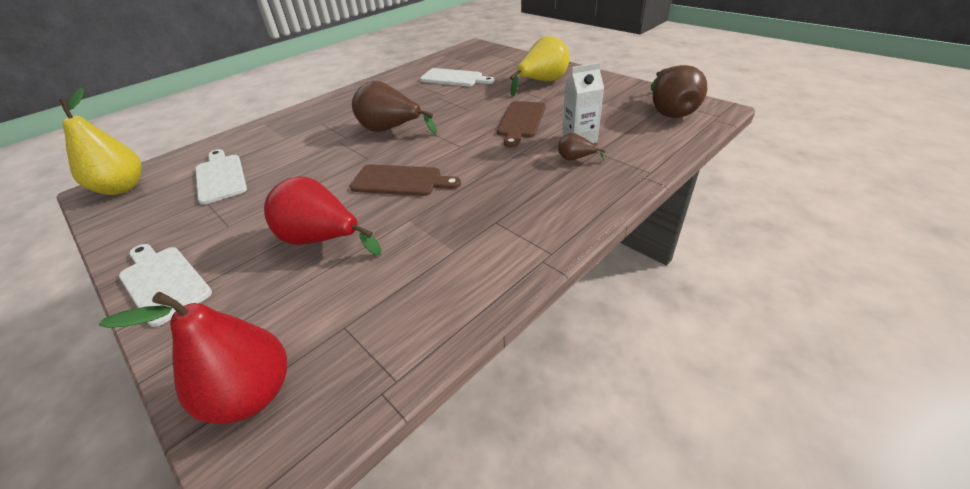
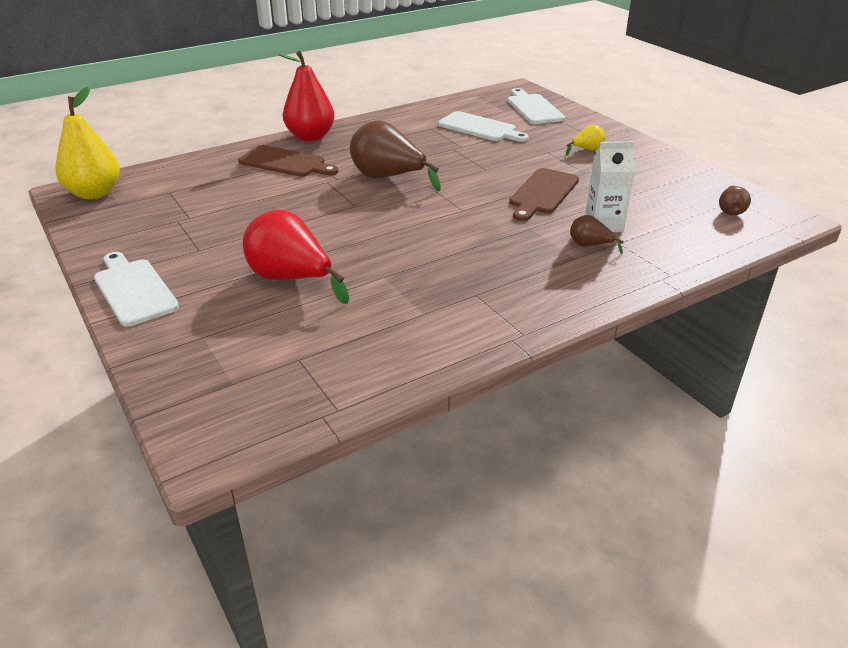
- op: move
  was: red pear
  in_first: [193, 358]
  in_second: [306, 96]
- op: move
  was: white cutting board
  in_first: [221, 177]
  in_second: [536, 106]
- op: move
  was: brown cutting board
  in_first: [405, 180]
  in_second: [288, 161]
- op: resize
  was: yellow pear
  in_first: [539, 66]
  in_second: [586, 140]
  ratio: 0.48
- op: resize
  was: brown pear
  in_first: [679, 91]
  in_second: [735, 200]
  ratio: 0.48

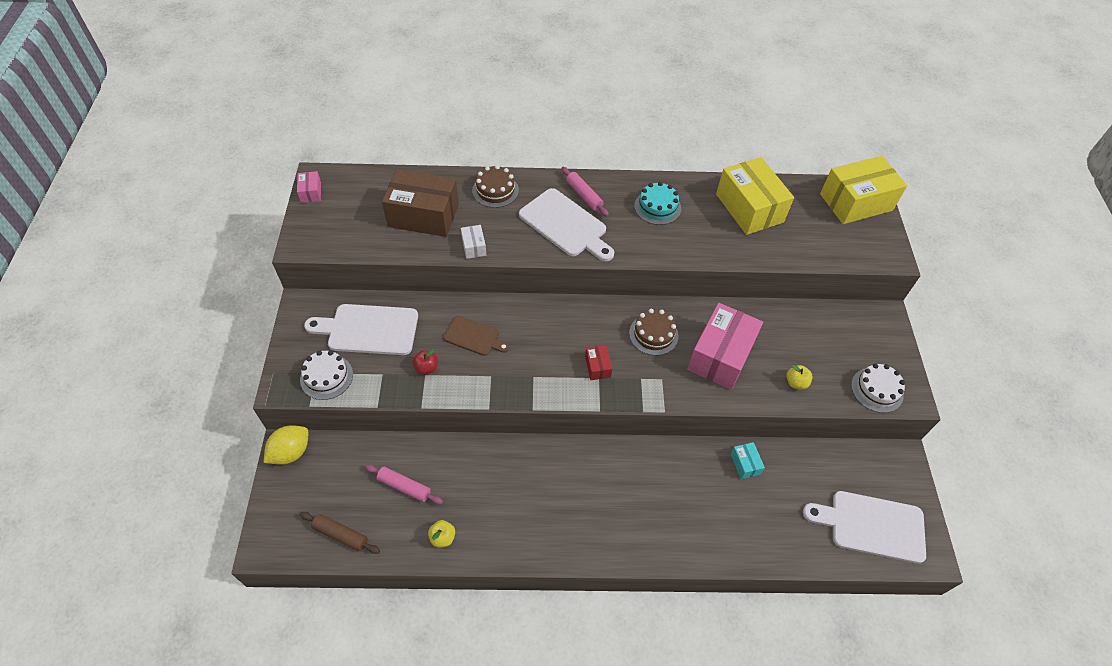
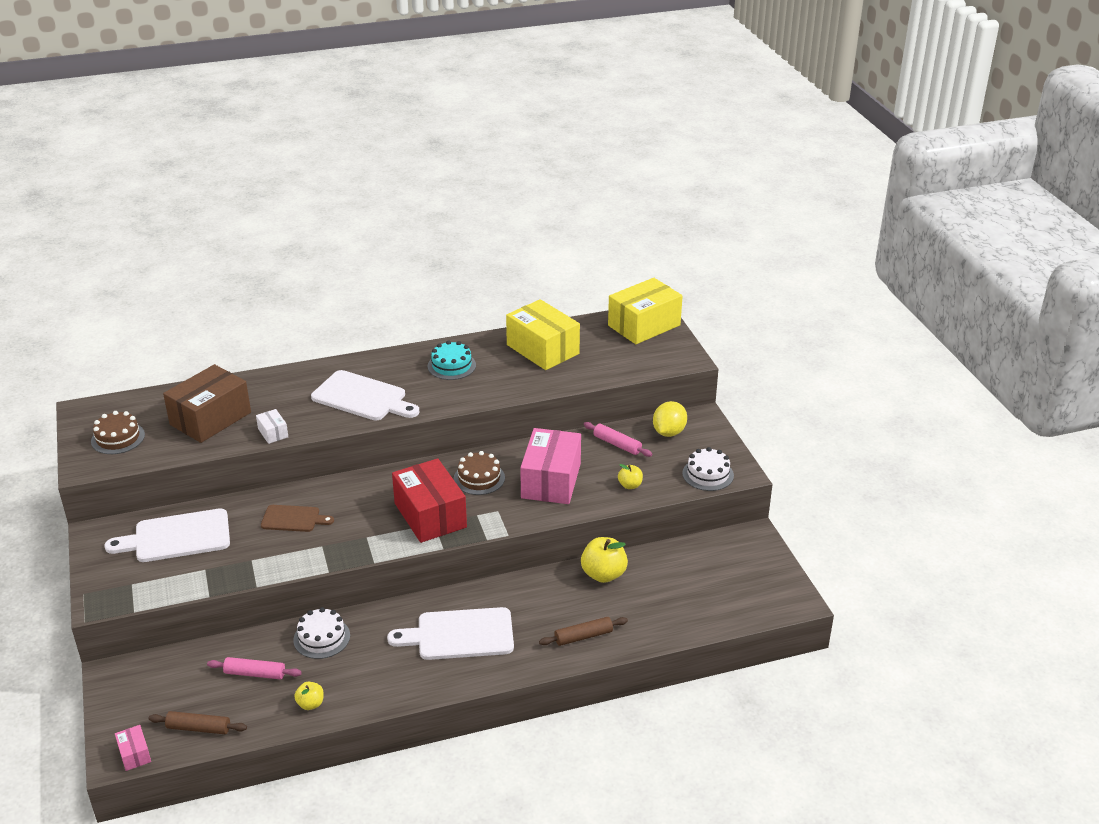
- op: delete
  was: red apple
  in_first: [425, 362]
- op: insert
  now: brown rolling pin
  in_second: [583, 631]
- op: move
  was: yellow lemon
  in_first: [286, 445]
  in_second: [670, 419]
- op: move
  was: pink box
  in_first: [309, 187]
  in_second: [133, 748]
- op: move
  was: white cake
  in_first: [326, 375]
  in_second: [321, 633]
- op: move
  was: brown cake
  in_first: [495, 186]
  in_second: [118, 432]
- op: move
  was: pink rolling pin
  in_first: [585, 192]
  in_second: [618, 439]
- op: move
  was: white cutting board
  in_first: [864, 527]
  in_second: [450, 633]
- op: replace
  was: turquoise box
  now: yellow apple
  in_first: [748, 460]
  in_second: [604, 560]
- op: rotate
  was: brown box
  in_first: [420, 203]
  in_second: [207, 403]
  clockwise: -45
- op: resize
  was: red box
  in_first: [598, 362]
  in_second: [429, 500]
  ratio: 2.29

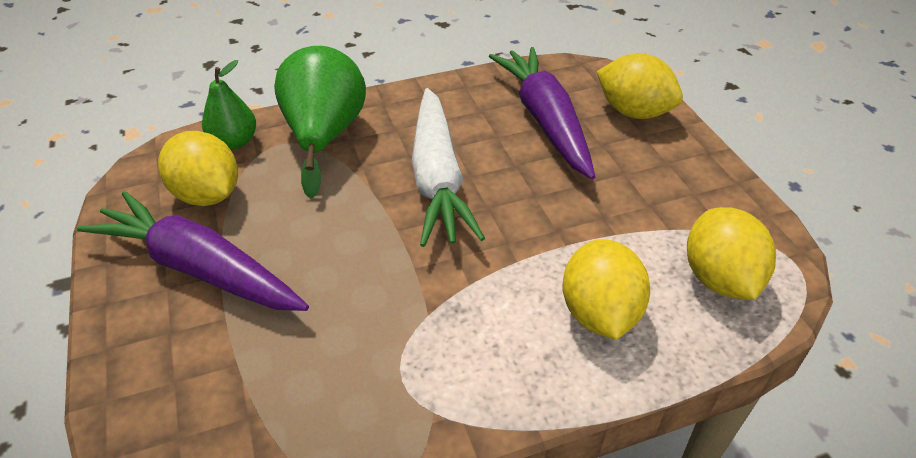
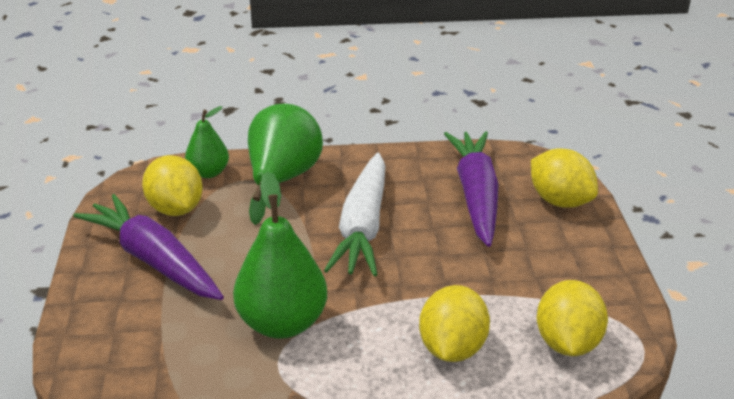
- op: insert
  now: green pear
  in_second: [280, 255]

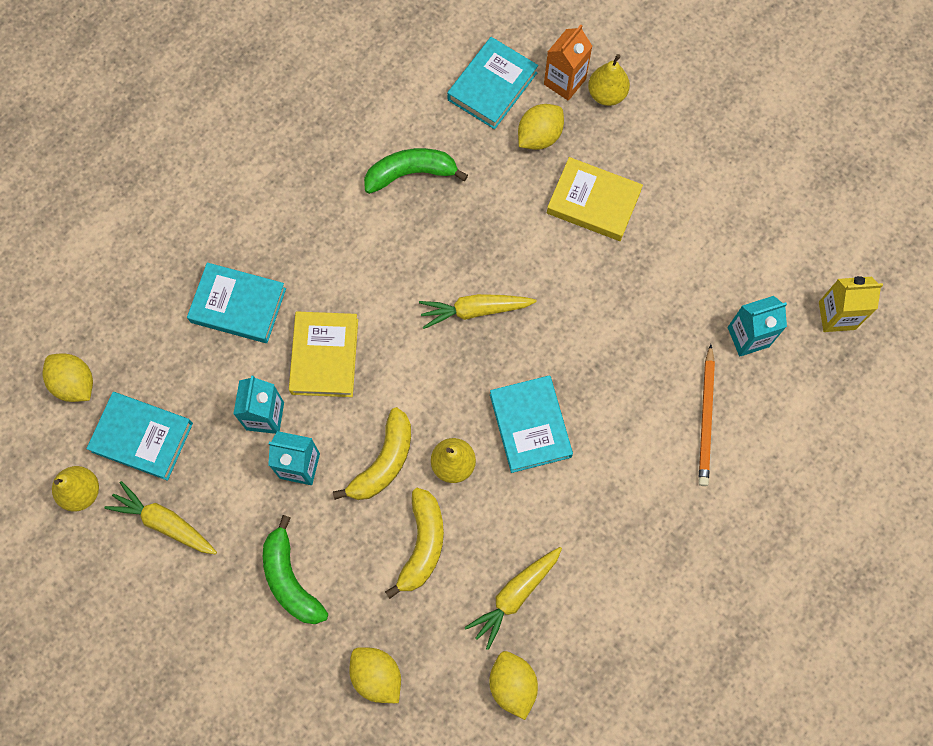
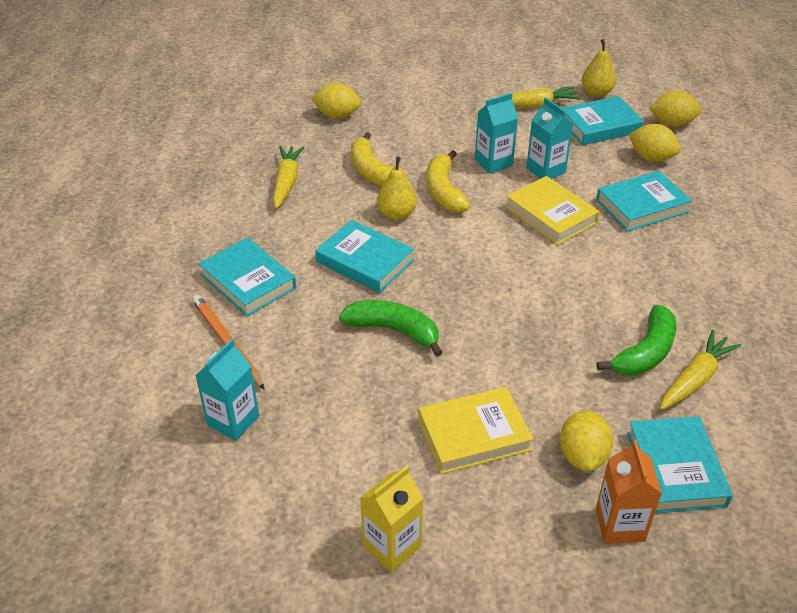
- op: delete
  was: yellow pear
  in_first: [609, 80]
- op: insert
  now: turquoise book
  in_second: [247, 277]
- op: move
  was: green banana
  in_first: [295, 569]
  in_second: [391, 328]
- op: move
  was: yellow carrot
  in_first: [478, 311]
  in_second: [700, 370]
- op: move
  was: yellow lemon
  in_first: [513, 685]
  in_second: [654, 143]
- op: move
  was: yellow carton
  in_first: [851, 304]
  in_second: [392, 519]

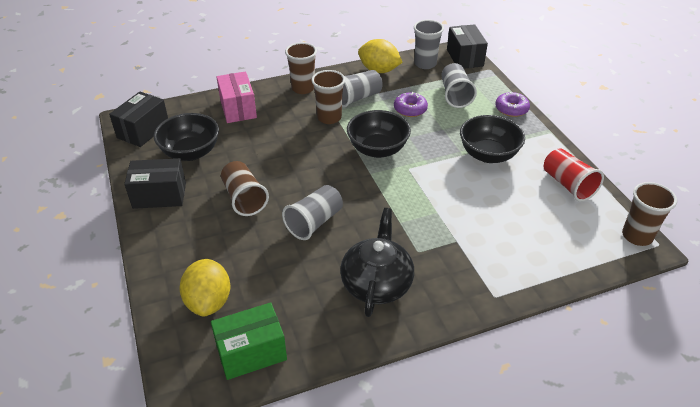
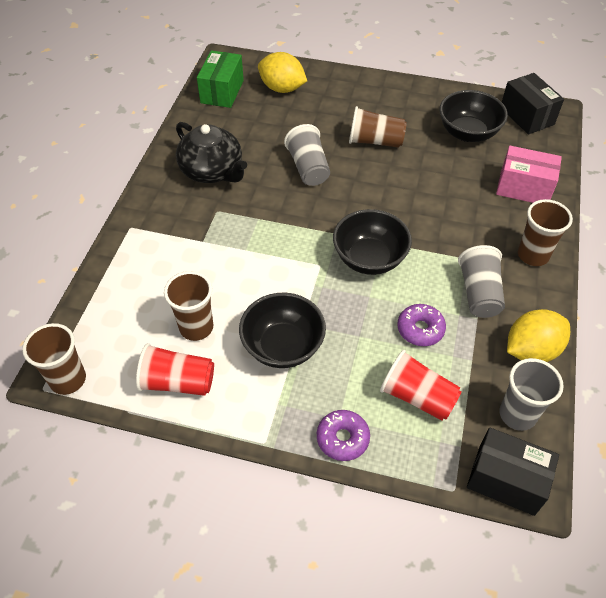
- op: delete
  was: black box
  in_first: [155, 183]
- op: move
  was: brown cup
  in_first: [328, 97]
  in_second: [188, 306]
- op: recolor
  was: grey cup
  now: red cup
  in_first: [459, 85]
  in_second: [421, 385]

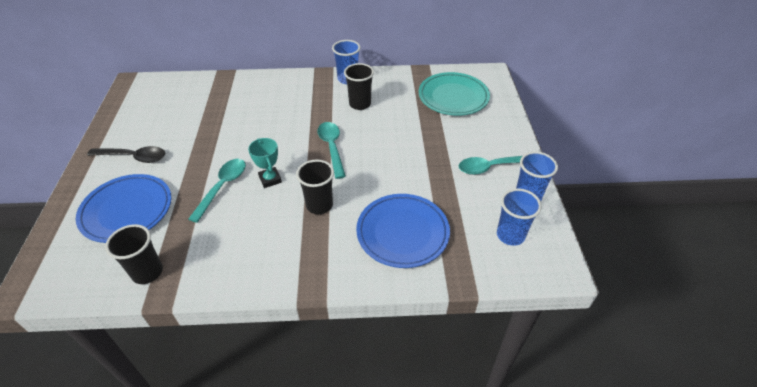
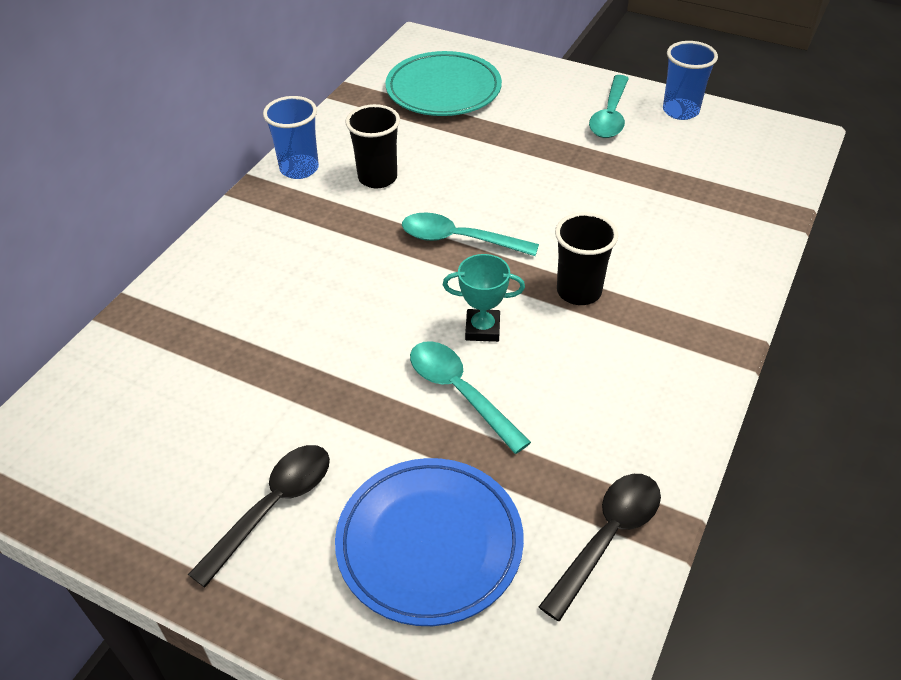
- op: delete
  was: blue plate
  in_first: [403, 231]
- op: delete
  was: blue cup
  in_first: [519, 217]
- op: replace
  was: black cup
  now: black spoon
  in_first: [134, 254]
  in_second: [600, 548]

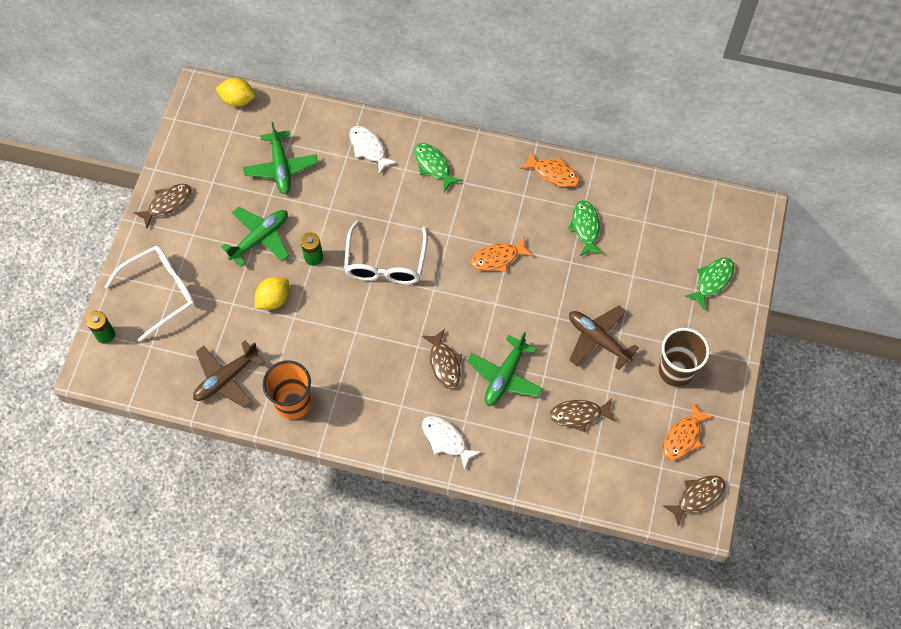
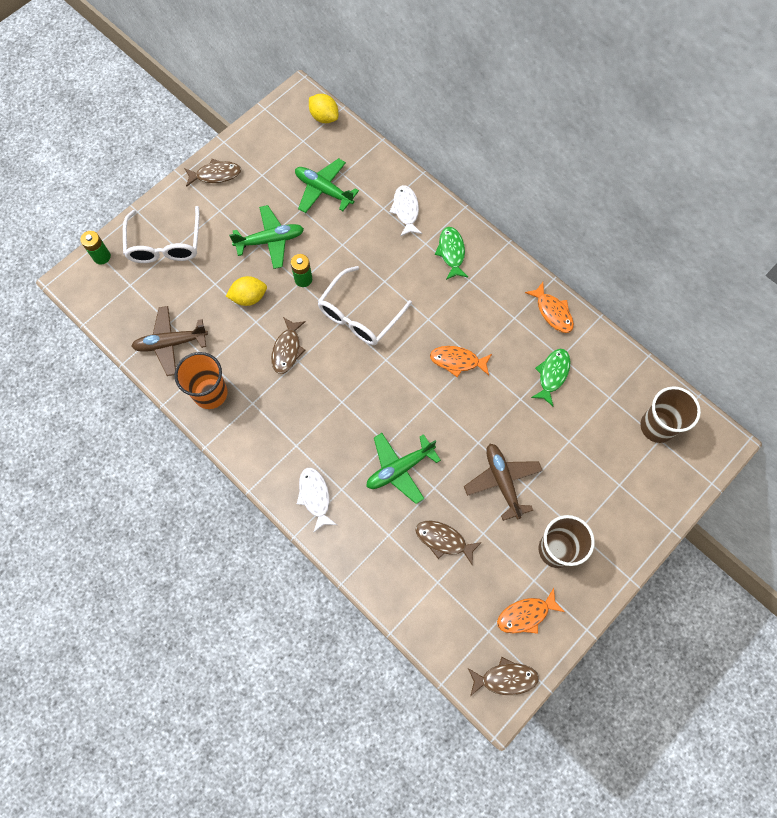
- op: delete
  was: green fish
  in_first: [709, 284]
- op: insert
  now: brown cup
  in_second: [670, 414]
- op: move
  was: brown fish
  in_first: [442, 359]
  in_second: [288, 345]
- op: rotate
  was: white glasses
  in_first: [150, 294]
  in_second: [161, 234]
  clockwise: 90
- op: rotate
  was: green plane
  in_first: [280, 158]
  in_second: [327, 185]
  clockwise: 105

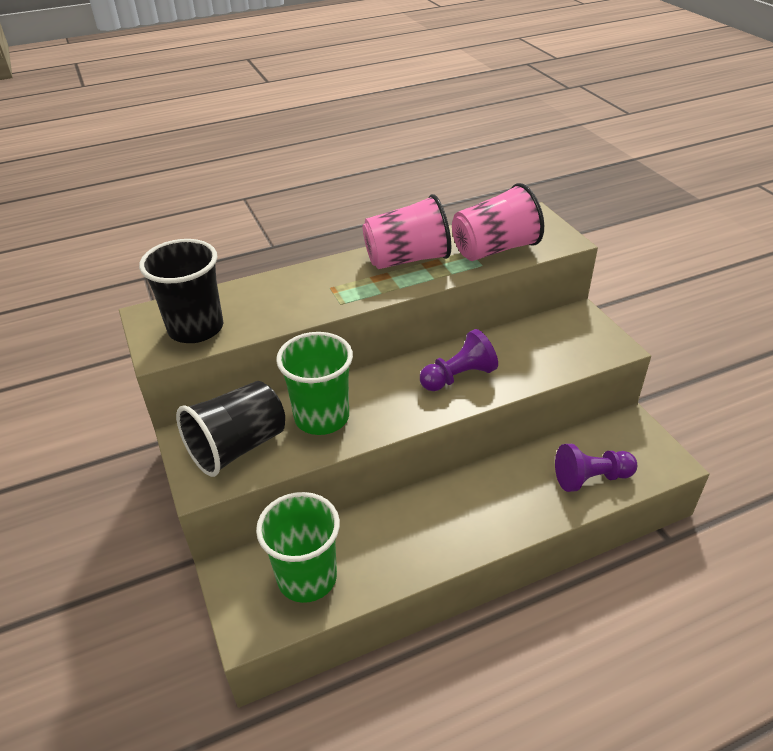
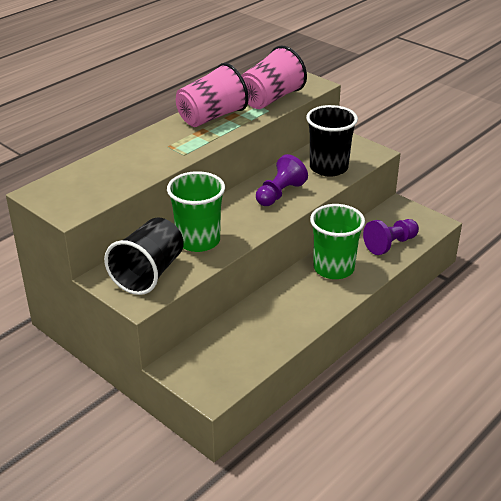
- op: move
  was: black cup
  in_first: [181, 291]
  in_second: [332, 141]
- op: move
  was: green cup
  in_first: [298, 547]
  in_second: [337, 241]

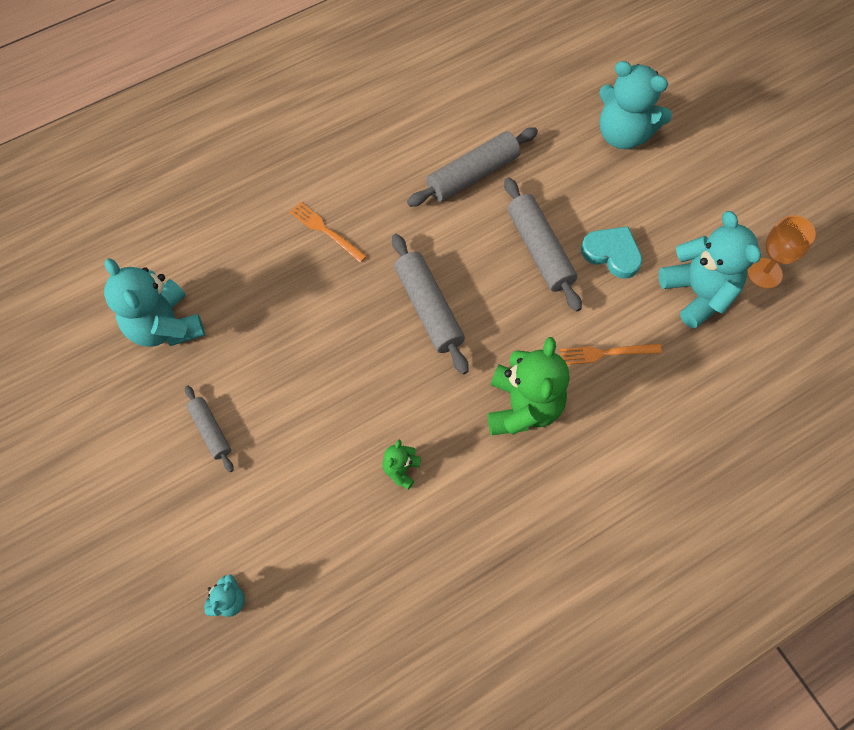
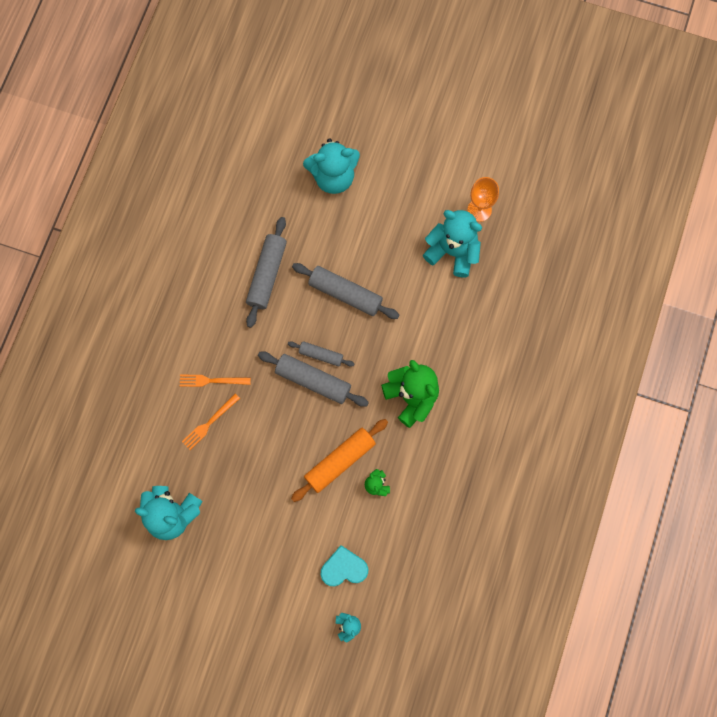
- op: insert
  now: orange rolling pin
  in_second: [339, 460]
- op: move
  was: grey rolling pin
  in_first: [209, 429]
  in_second: [321, 354]
- op: move
  was: orange fork
  in_first: [611, 354]
  in_second: [211, 422]
- op: move
  was: turquoise heart
  in_first: [611, 252]
  in_second: [344, 565]

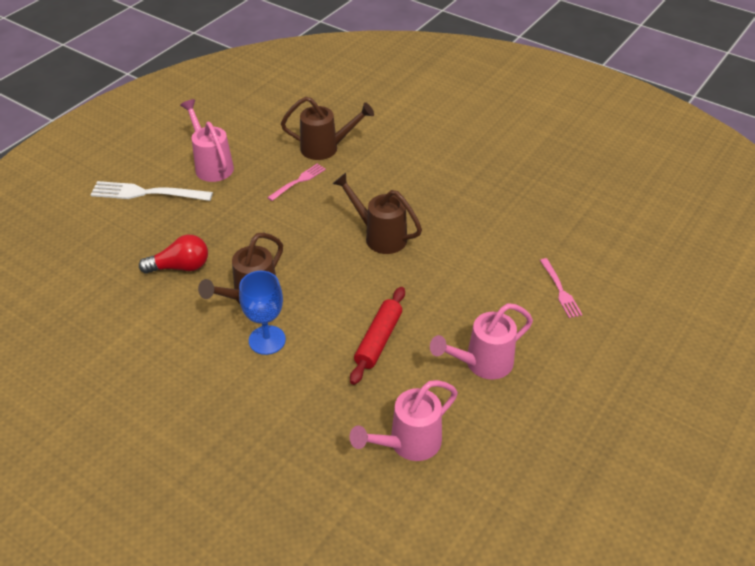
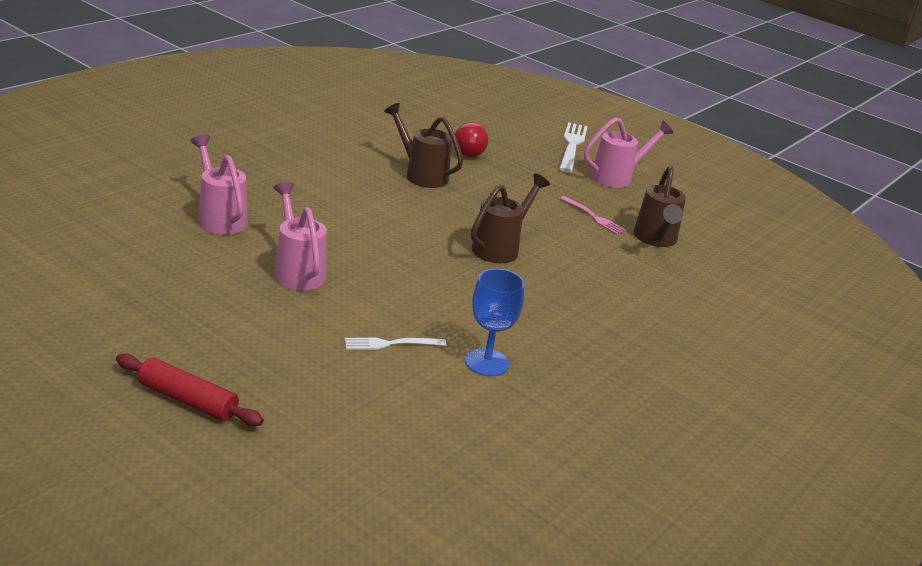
- op: move
  was: blue goblet
  in_first: [262, 313]
  in_second: [495, 322]
- op: move
  was: red rolling pin
  in_first: [377, 336]
  in_second: [190, 390]
- op: recolor
  was: pink fork
  now: white fork
  in_first: [561, 288]
  in_second: [396, 343]

